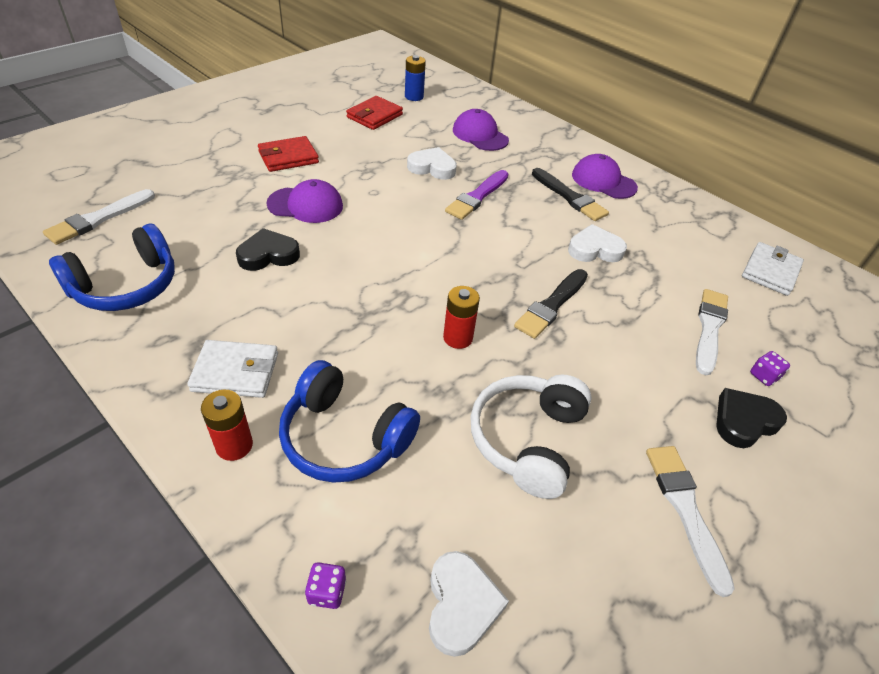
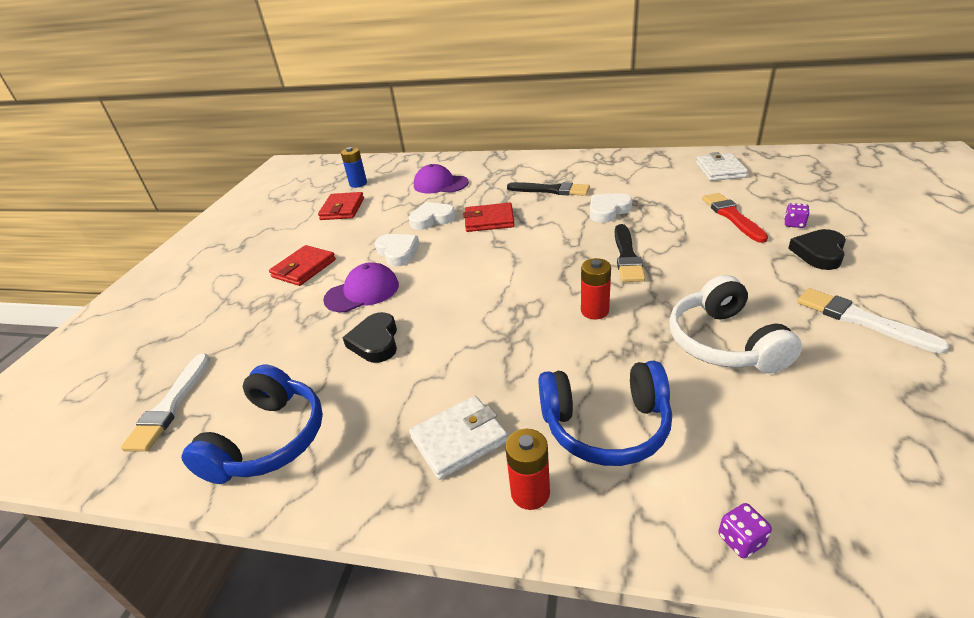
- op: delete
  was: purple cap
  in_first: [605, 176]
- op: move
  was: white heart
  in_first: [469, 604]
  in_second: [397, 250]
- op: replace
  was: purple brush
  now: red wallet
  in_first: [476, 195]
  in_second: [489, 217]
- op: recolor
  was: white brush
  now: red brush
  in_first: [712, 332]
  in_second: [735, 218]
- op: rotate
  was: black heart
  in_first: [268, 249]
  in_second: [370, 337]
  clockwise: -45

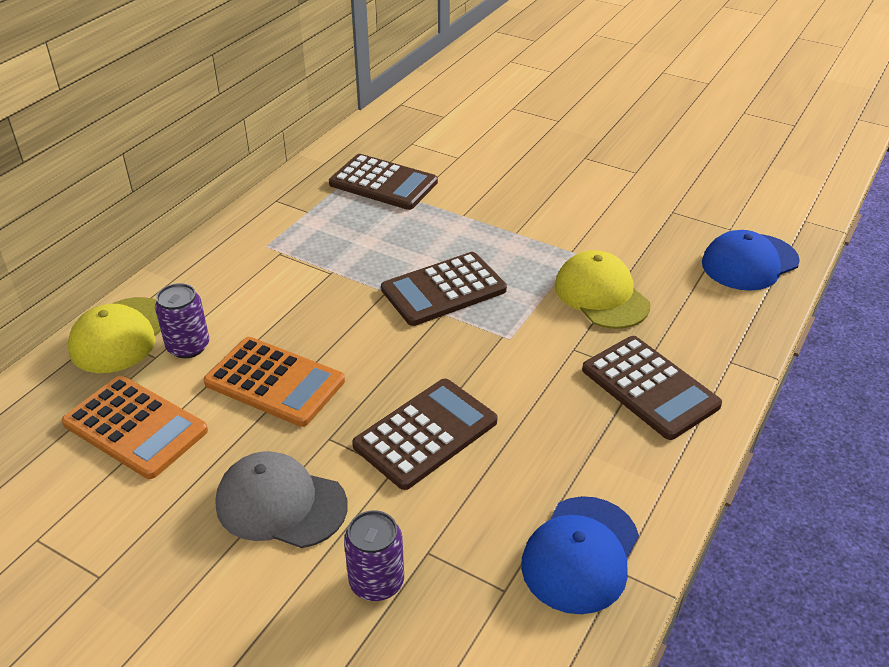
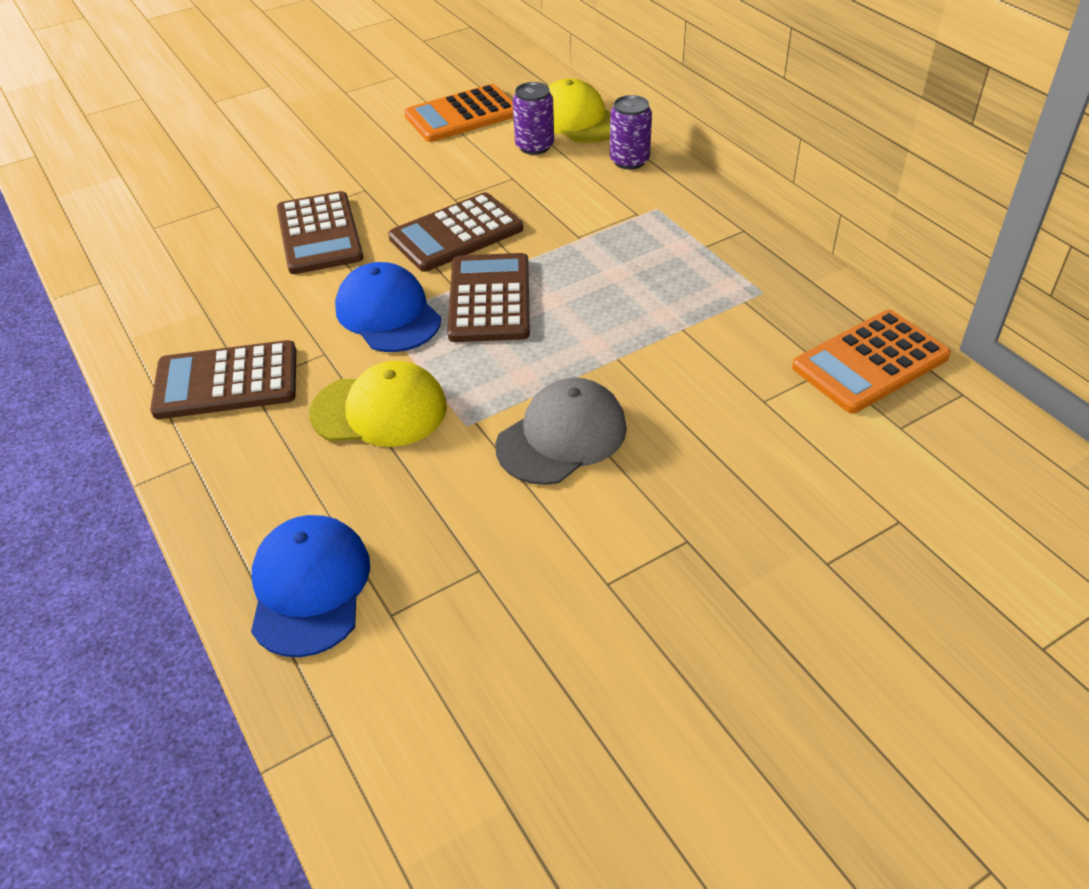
- op: move
  was: orange calculator
  in_first: [274, 382]
  in_second: [871, 361]
- op: move
  was: grey cap
  in_first: [281, 499]
  in_second: [561, 431]
- op: move
  was: brown calculator
  in_first: [383, 182]
  in_second: [455, 232]
- op: move
  was: purple can
  in_first: [374, 555]
  in_second: [631, 132]
- op: move
  was: blue cap
  in_first: [580, 555]
  in_second: [388, 307]

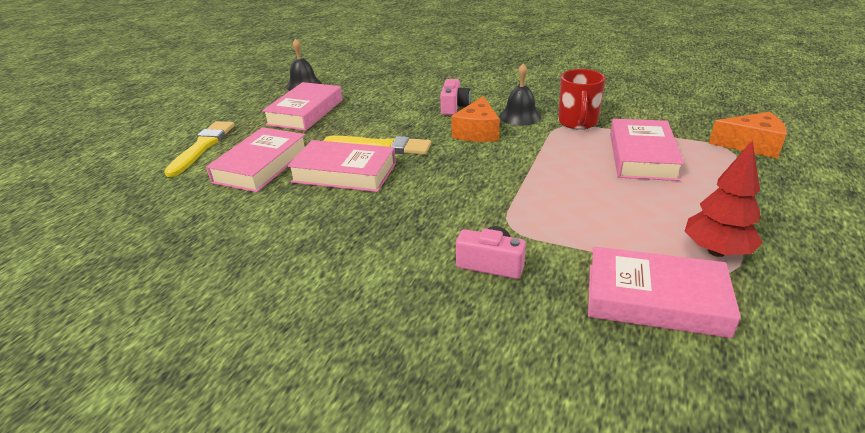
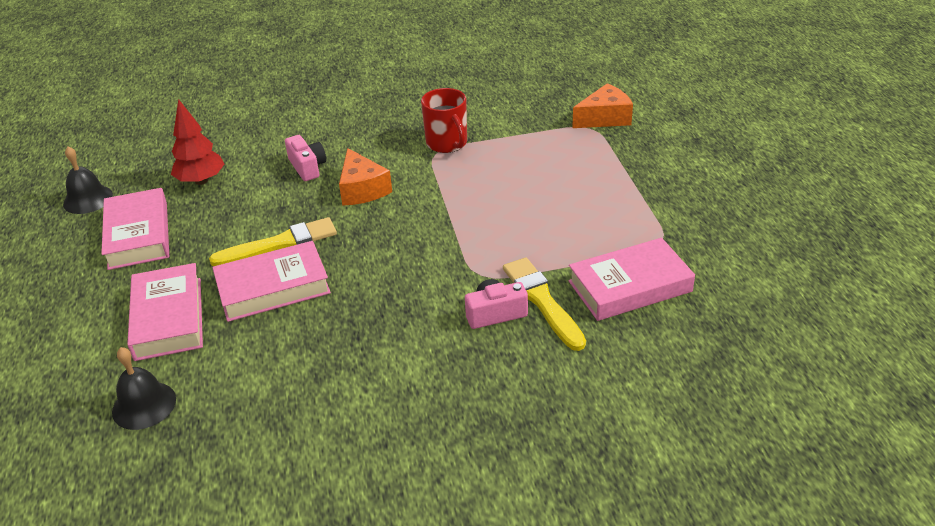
- op: delete
  was: pink book
  in_first: [647, 150]
- op: move
  was: yellow brush
  in_first: [199, 149]
  in_second: [544, 304]
- op: move
  was: black bell
  in_first: [520, 94]
  in_second: [144, 388]
- op: move
  was: red tree
  in_first: [724, 198]
  in_second: [197, 142]

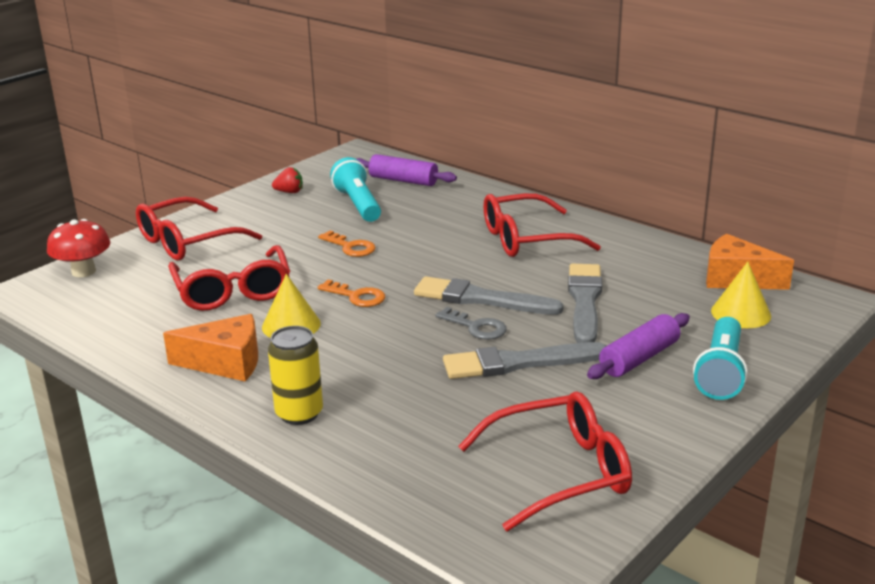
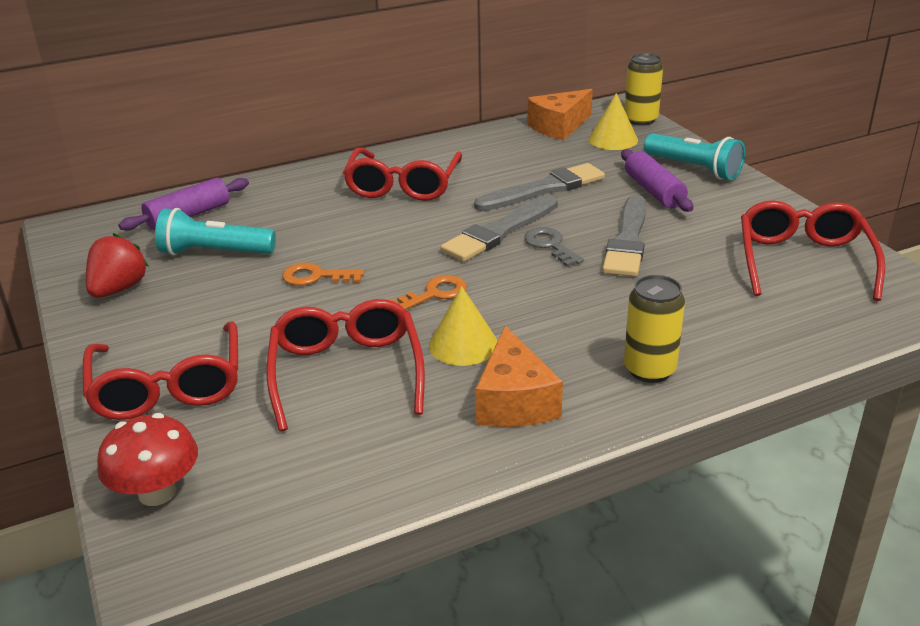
- op: insert
  now: yellow can
  in_second: [643, 89]
- op: rotate
  was: orange cheese
  in_first: [210, 348]
  in_second: [519, 376]
  clockwise: 150
- op: rotate
  was: red glasses
  in_first: [229, 278]
  in_second: [346, 365]
  clockwise: -105
- op: rotate
  was: orange key
  in_first: [347, 243]
  in_second: [323, 274]
  clockwise: -150
- op: rotate
  was: grey key
  in_first: [471, 323]
  in_second: [554, 247]
  clockwise: -90
- op: rotate
  was: grey brush
  in_first: [585, 303]
  in_second: [539, 187]
  clockwise: 120
- op: resize
  was: red strawberry
  in_first: [287, 180]
  in_second: [117, 265]
  ratio: 1.6

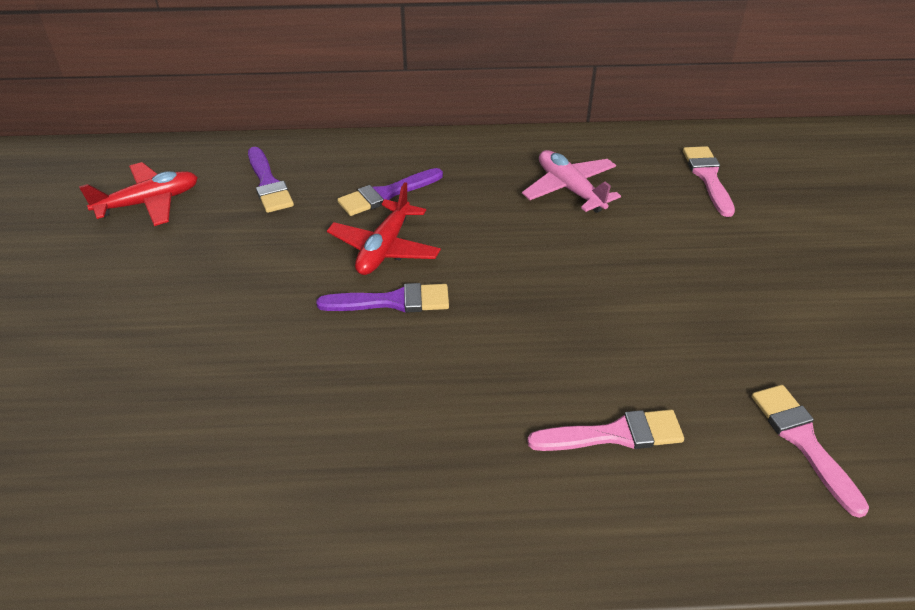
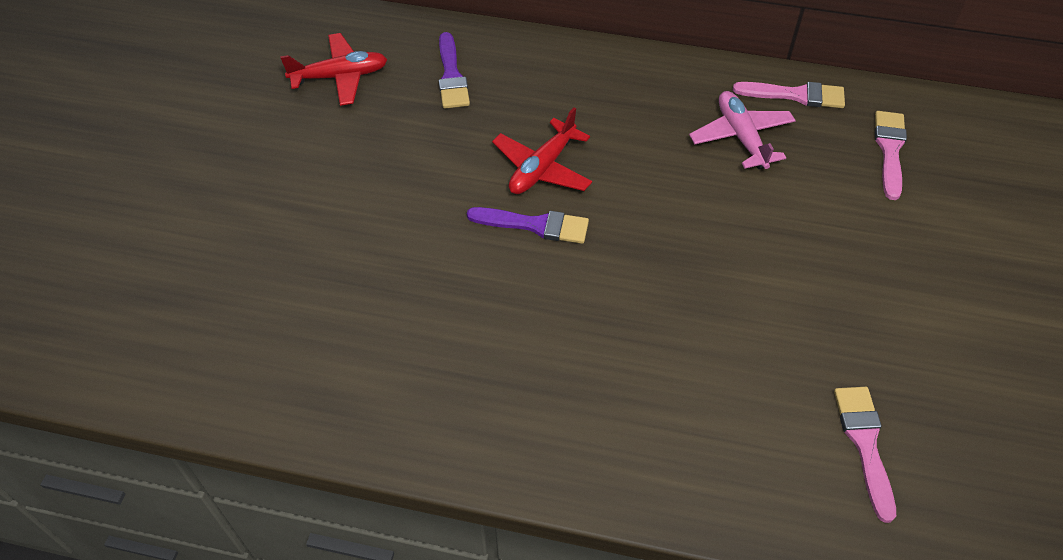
- op: delete
  was: purple brush
  in_first: [390, 192]
- op: move
  was: pink brush
  in_first: [605, 430]
  in_second: [789, 95]

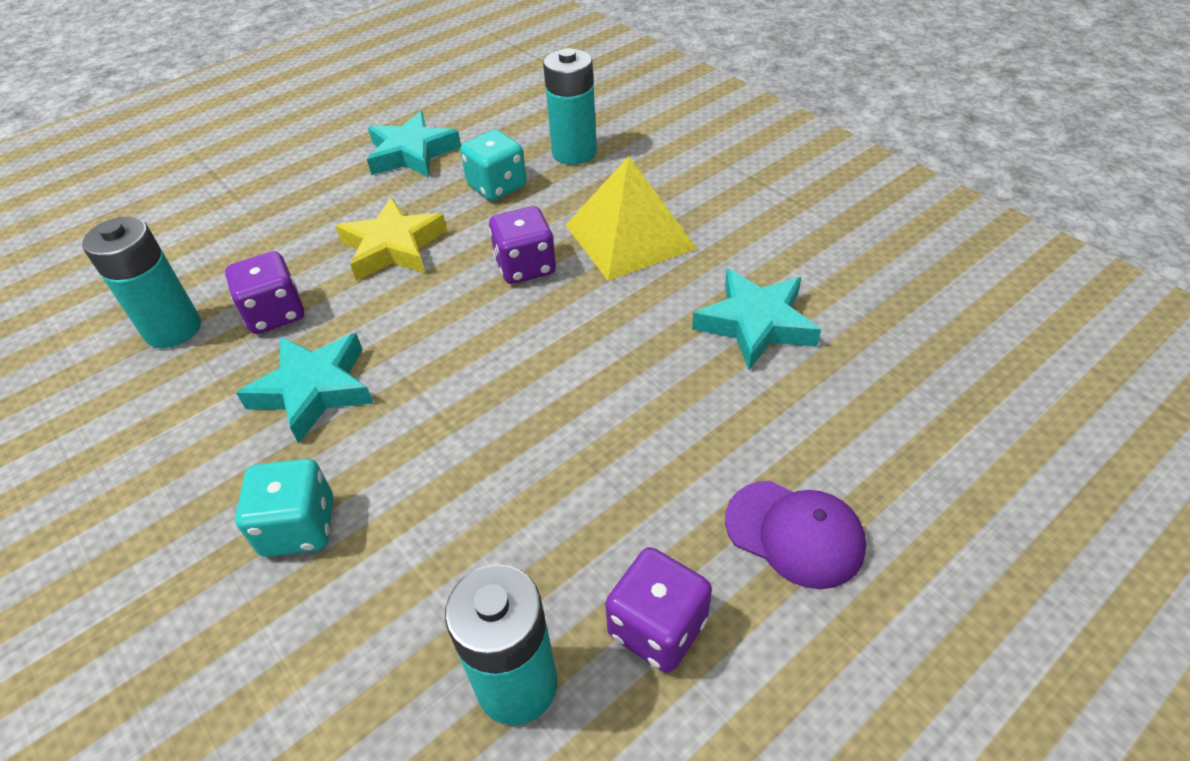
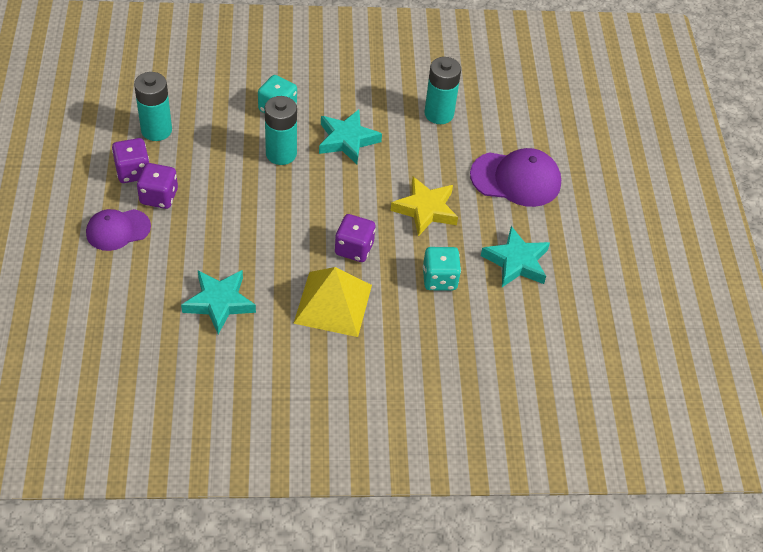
- op: insert
  now: purple cap
  in_second: [515, 177]
- op: move
  was: purple dice
  in_first: [264, 292]
  in_second: [157, 186]
- op: move
  was: turquoise battery
  in_first: [570, 106]
  in_second: [281, 130]

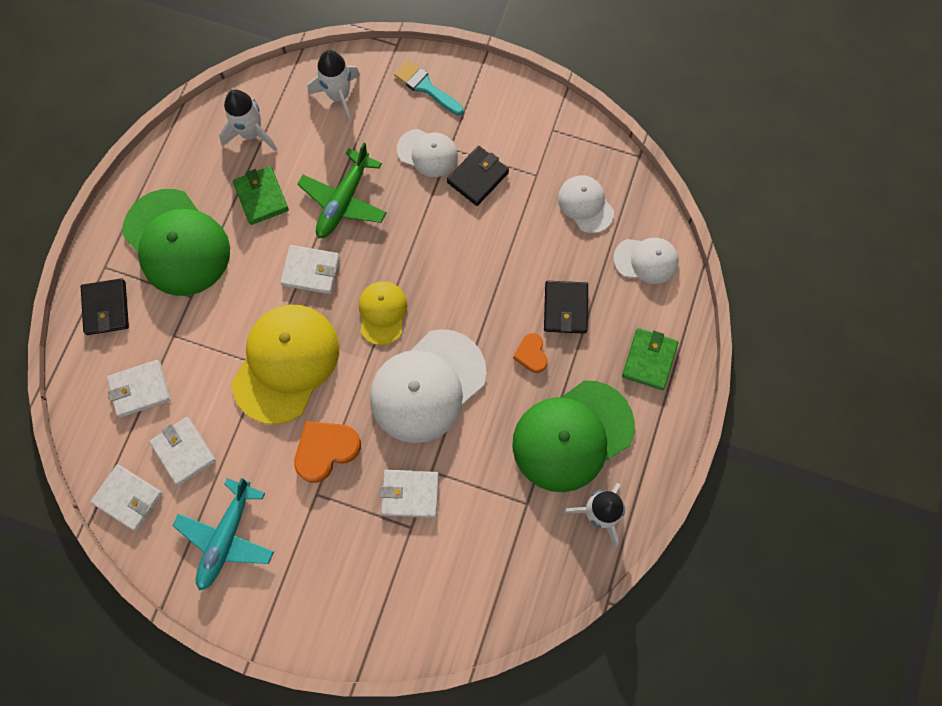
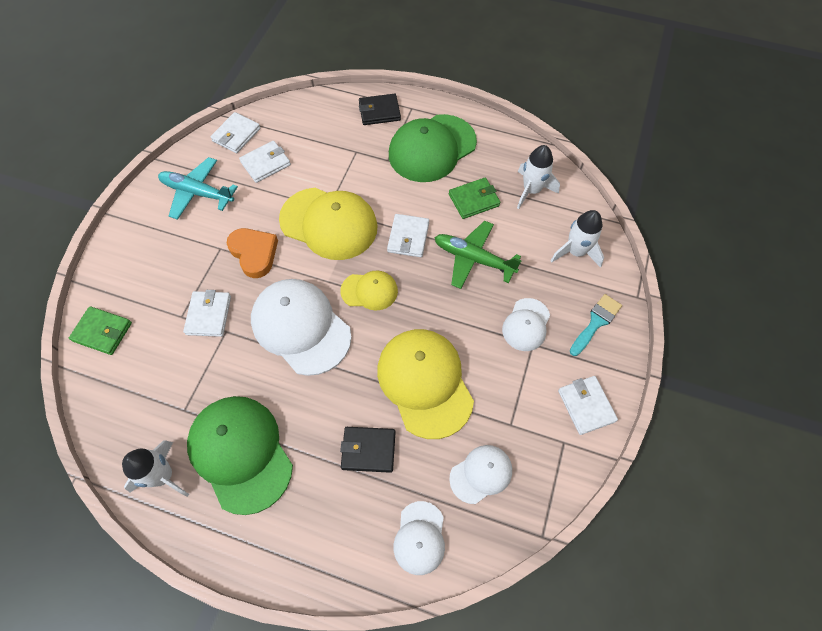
- op: delete
  was: black wallet
  in_first: [478, 176]
- op: delete
  was: orange heart
  in_first: [530, 353]
- op: insert
  now: yellow cap
  in_second: [425, 384]
- op: move
  was: white wallet
  in_first: [139, 389]
  in_second: [588, 405]
- op: move
  was: green wallet
  in_first: [650, 359]
  in_second: [100, 330]

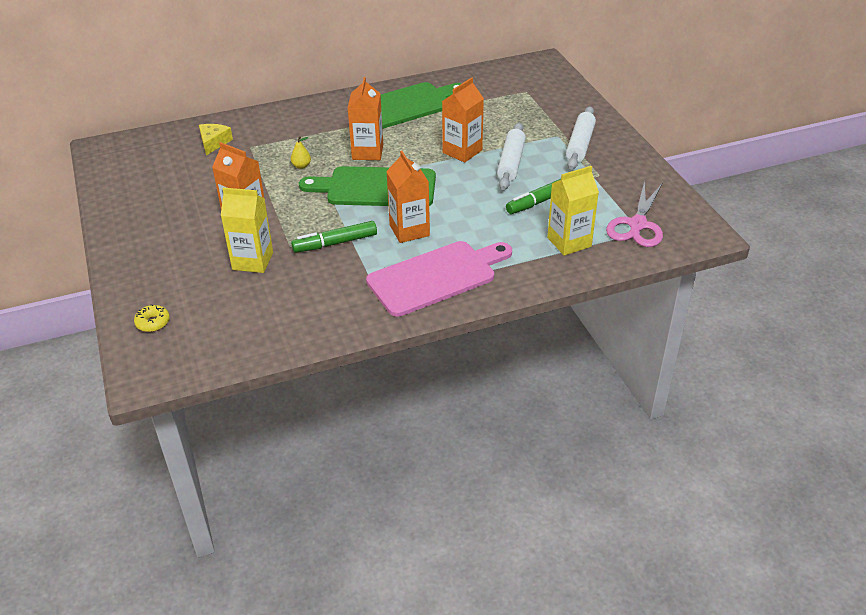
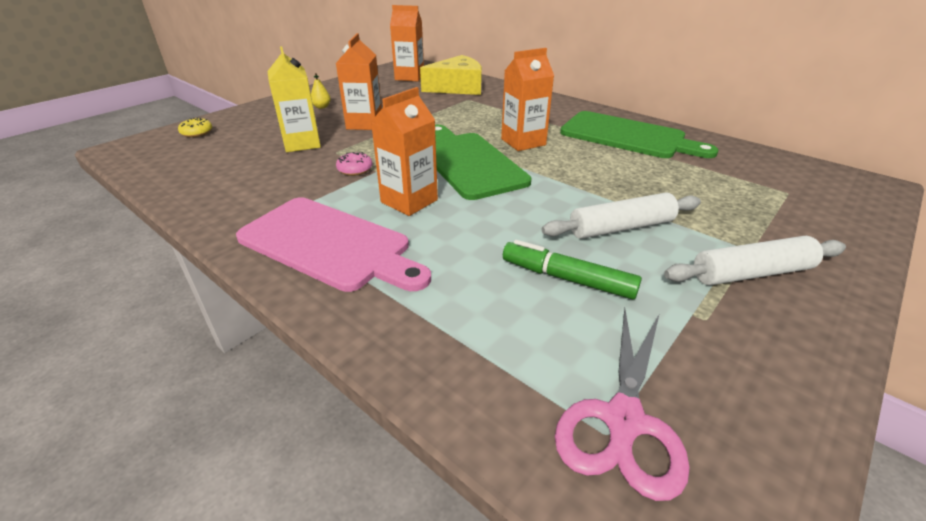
- op: delete
  was: yellow carton
  in_first: [573, 211]
- op: move
  was: yellow pear
  in_first: [301, 152]
  in_second: [321, 91]
- op: move
  was: orange carton
  in_first: [463, 120]
  in_second: [407, 43]
- op: replace
  was: green marker
  now: pink donut
  in_first: [334, 237]
  in_second: [354, 164]
- op: rotate
  was: pink scissors
  in_first: [634, 214]
  in_second: [622, 404]
  clockwise: -60
- op: resize
  was: yellow cheese
  in_first: [216, 139]
  in_second: [451, 75]
  ratio: 1.81

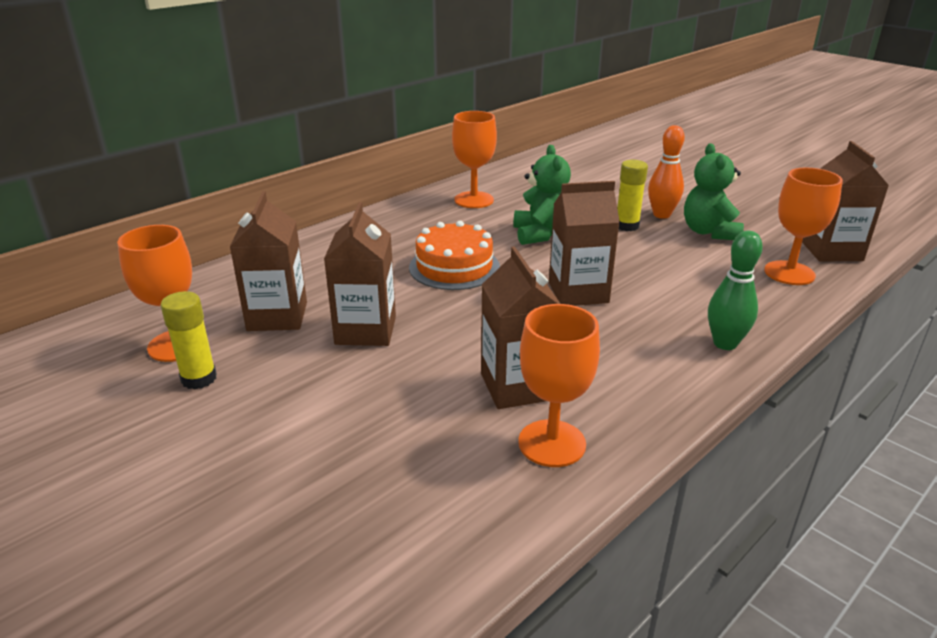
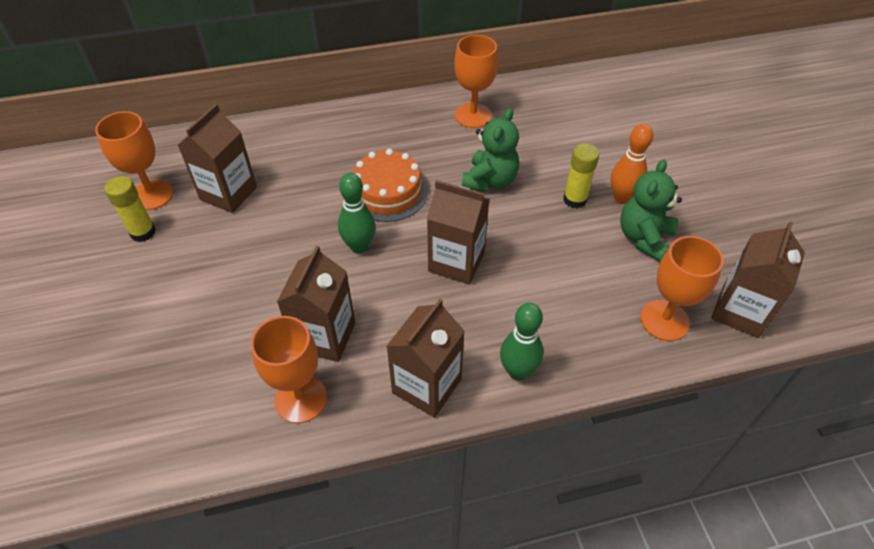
- op: insert
  now: green bowling pin
  in_second: [357, 213]
- op: move
  was: brown carton
  in_first: [360, 274]
  in_second: [426, 358]

